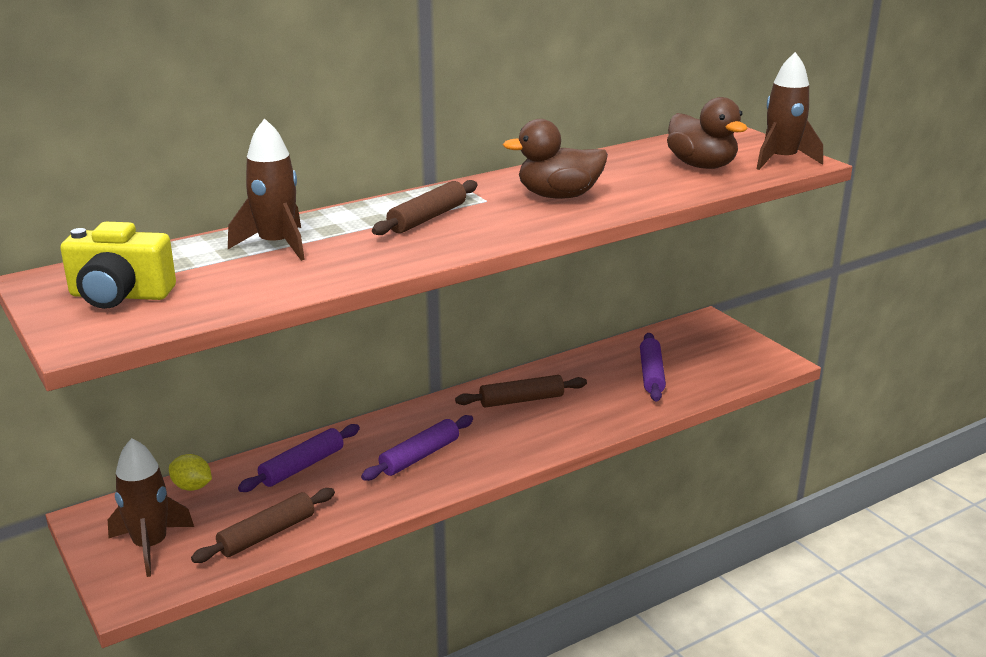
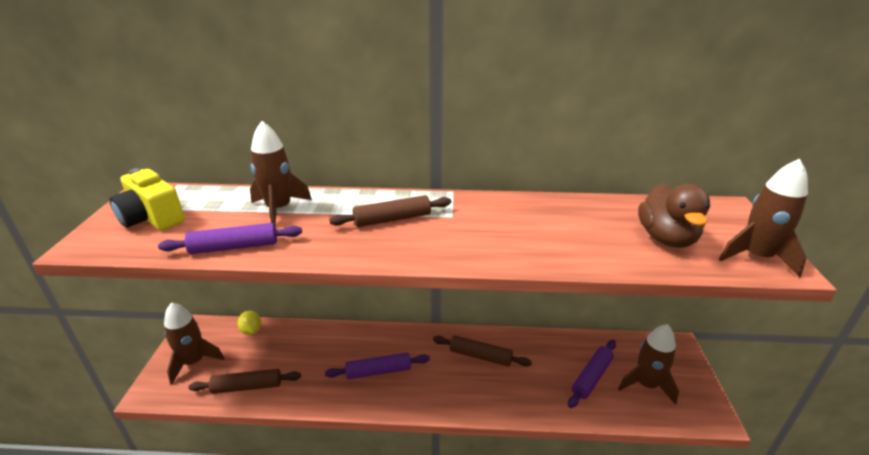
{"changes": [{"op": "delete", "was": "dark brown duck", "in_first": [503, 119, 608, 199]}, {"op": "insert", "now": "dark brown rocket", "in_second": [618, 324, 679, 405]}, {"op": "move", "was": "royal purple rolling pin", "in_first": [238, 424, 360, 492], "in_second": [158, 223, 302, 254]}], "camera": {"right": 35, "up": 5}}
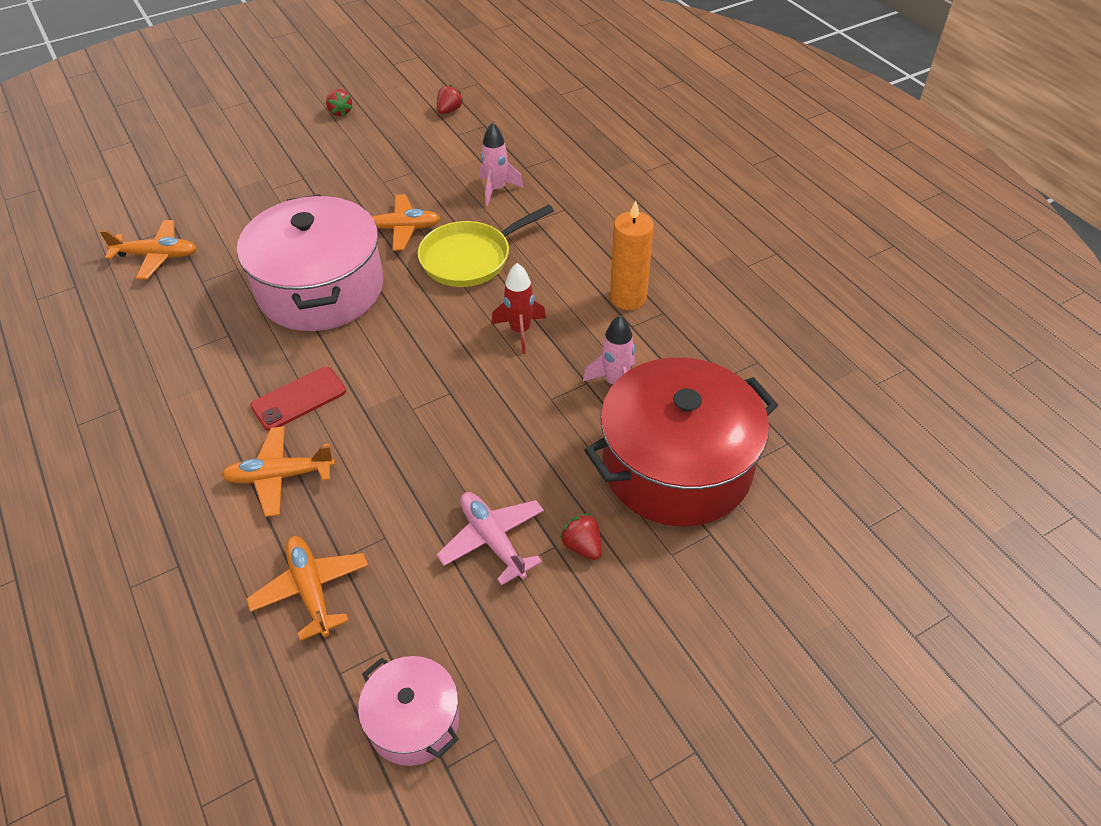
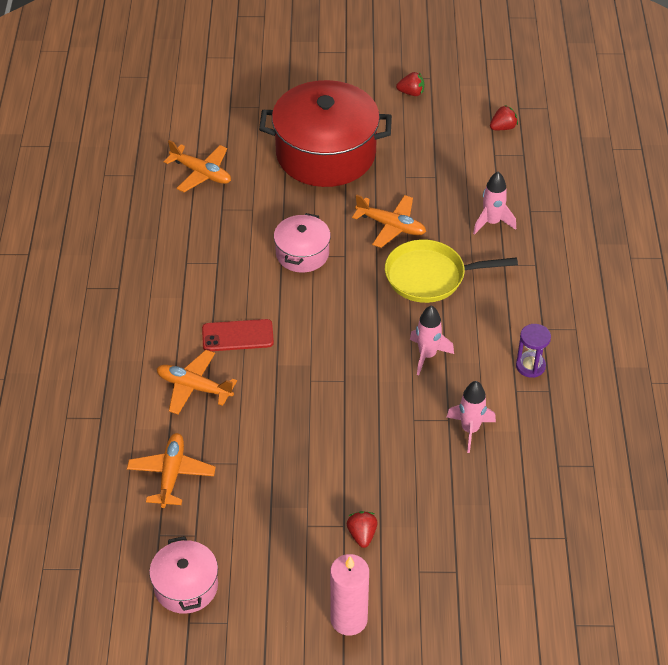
{"changes": [{"op": "delete", "was": "pink toy plane", "in_first": [436, 492, 544, 586]}, {"op": "insert", "now": "pink pillar candle", "in_second": [330, 554, 369, 636]}, {"op": "move", "was": "red pot", "in_first": [585, 357, 778, 526], "in_second": [259, 80, 392, 187]}, {"op": "replace", "was": "orange-coloured pillar candle", "now": "royal purple sandglass", "in_first": [610, 200, 654, 310], "in_second": [516, 324, 551, 378]}, {"op": "recolor", "was": "red rocket", "now": "pink rocket", "in_first": [491, 263, 546, 354], "in_second": [410, 306, 454, 375]}, {"op": "rotate", "was": "red strawberry", "in_first": [326, 89, 353, 117], "in_second": [396, 72, 424, 96], "clockwise": -90}, {"op": "resize", "was": "pink pot", "in_first": [237, 194, 383, 331], "in_second": [274, 213, 331, 272], "ratio": 0.5}], "camera": {"right": 30, "up": 0}}
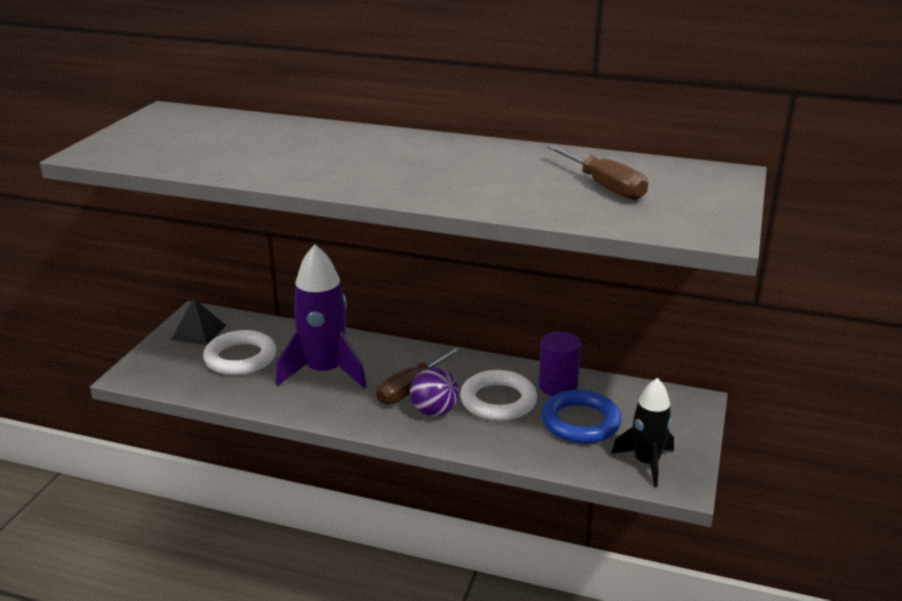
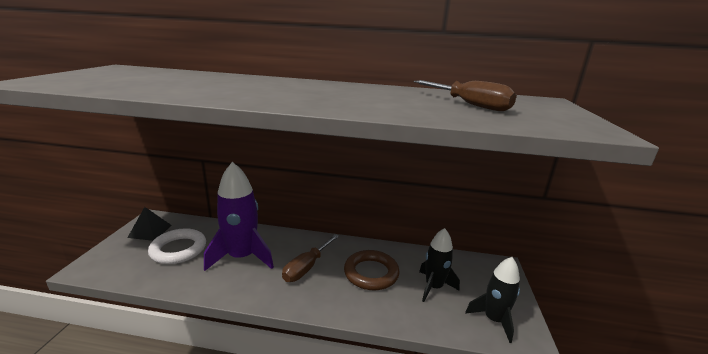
{"changes": [{"op": "delete", "was": "royal purple play ball", "in_first": [410, 367, 459, 417]}, {"op": "delete", "was": "royal purple cylinder", "in_first": [539, 331, 581, 396]}, {"op": "replace", "was": "royal blue ring", "now": "black rocket", "in_first": [542, 390, 622, 444], "in_second": [419, 228, 460, 302]}, {"op": "recolor", "was": "white ring", "now": "dark brown ring", "in_first": [460, 370, 537, 421], "in_second": [344, 250, 400, 290]}], "camera": {"right": -10, "up": -5}}
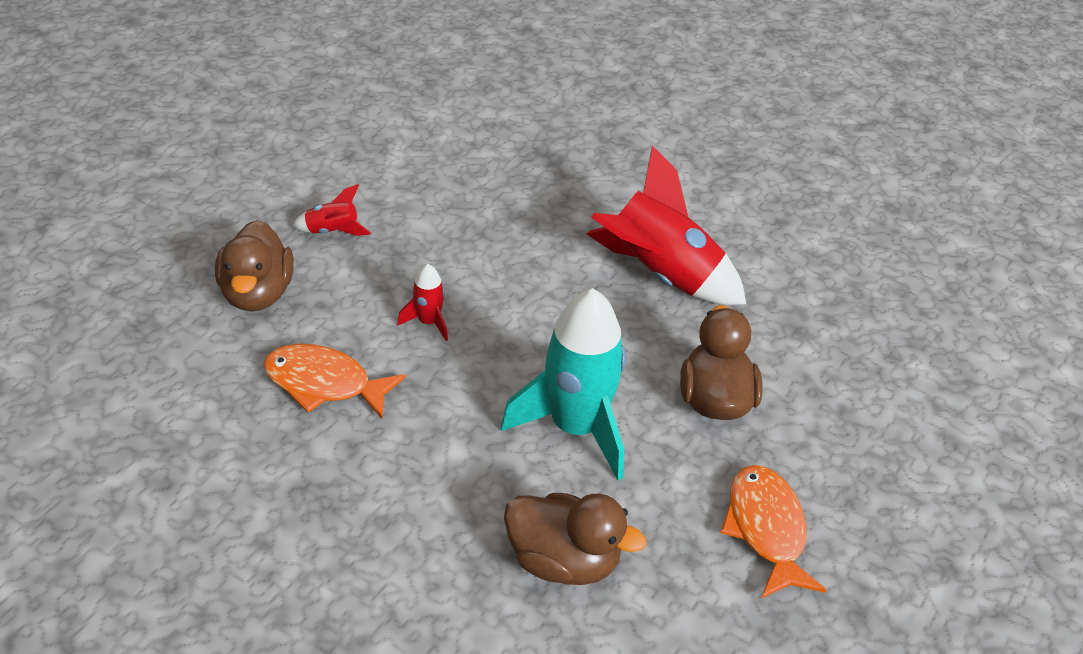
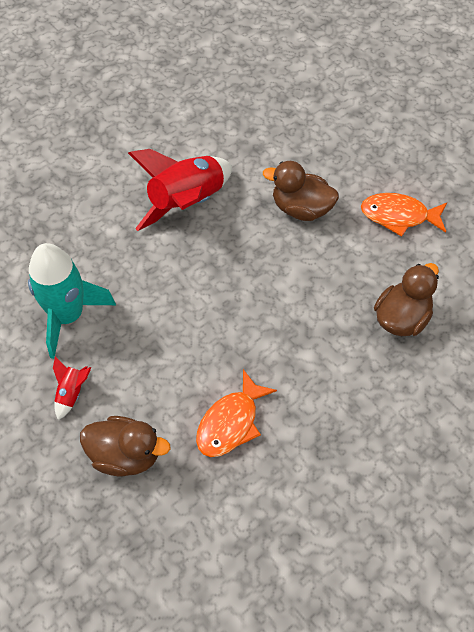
{"changes": [{"op": "delete", "was": "red rocket", "in_first": [397, 264, 448, 341]}, {"op": "move", "was": "teal rocket", "in_first": [501, 288, 626, 480], "in_second": [28, 243, 116, 359]}], "camera": {"right": -70, "up": 15}}
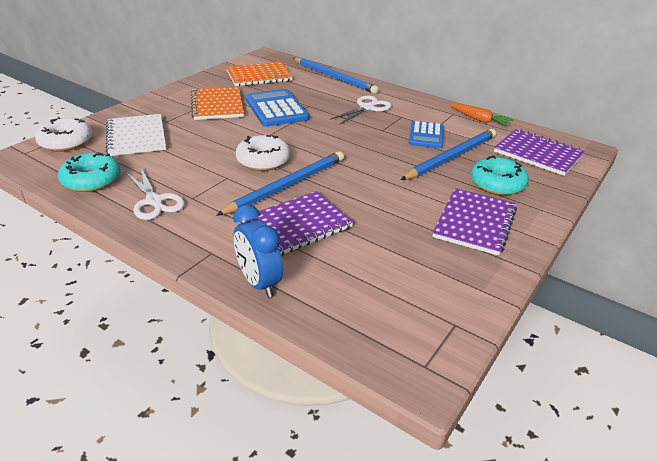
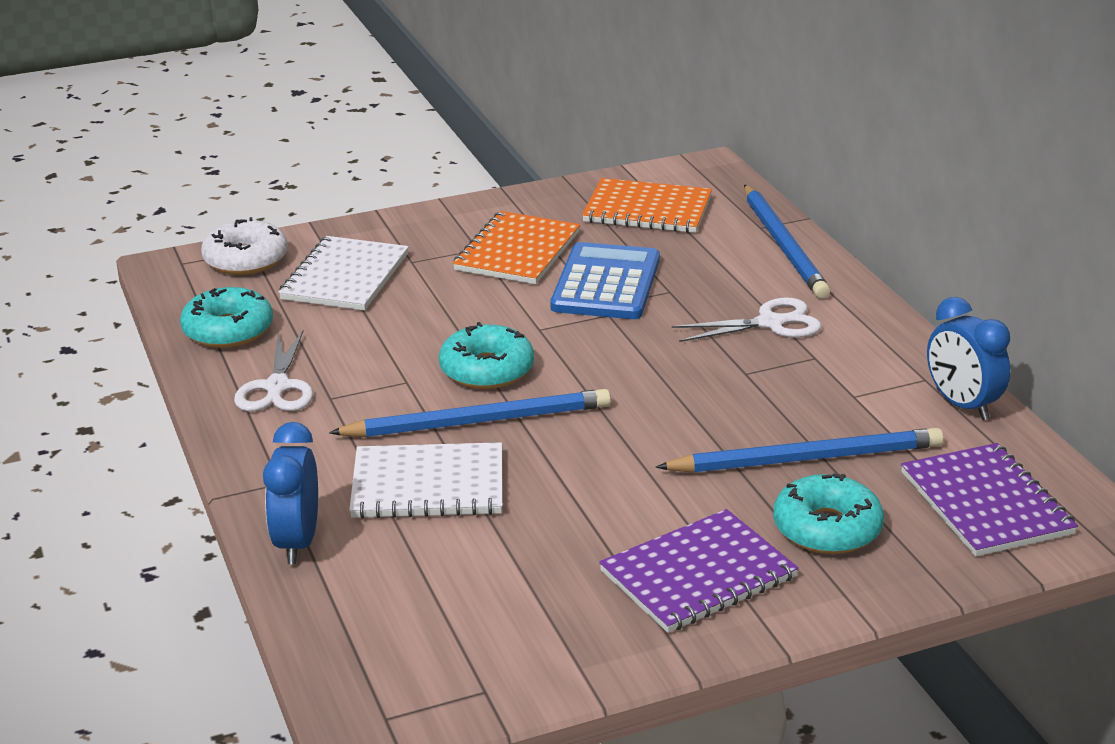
{"changes": [{"op": "delete", "was": "royal blue calculator", "in_first": [409, 121, 444, 148]}, {"op": "replace", "was": "orange-coloured root vegetable", "now": "royal blue alarm clock", "in_first": [449, 103, 513, 126], "in_second": [927, 297, 1010, 420]}, {"op": "recolor", "was": "white doughnut", "now": "teal doughnut", "in_first": [236, 135, 290, 171], "in_second": [439, 322, 534, 389]}, {"op": "recolor", "was": "royal purple exercise book", "now": "white exercise book", "in_first": [243, 191, 354, 256], "in_second": [349, 442, 503, 518]}], "camera": {"right": 35, "up": -5}}
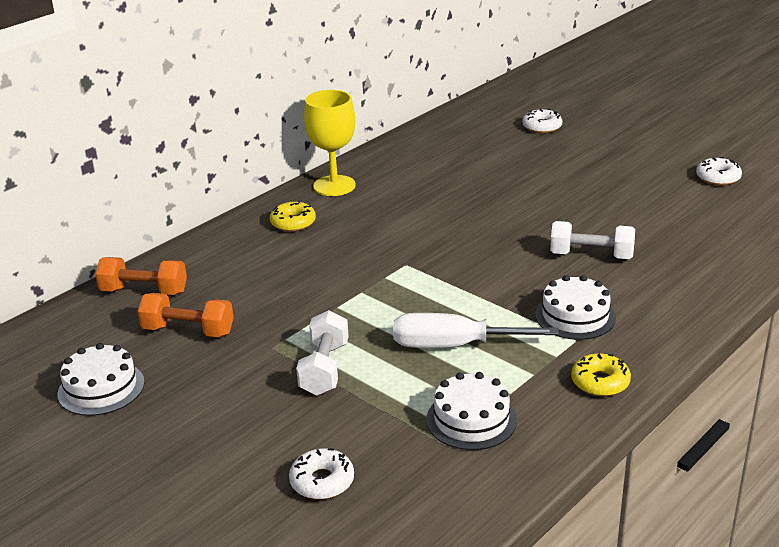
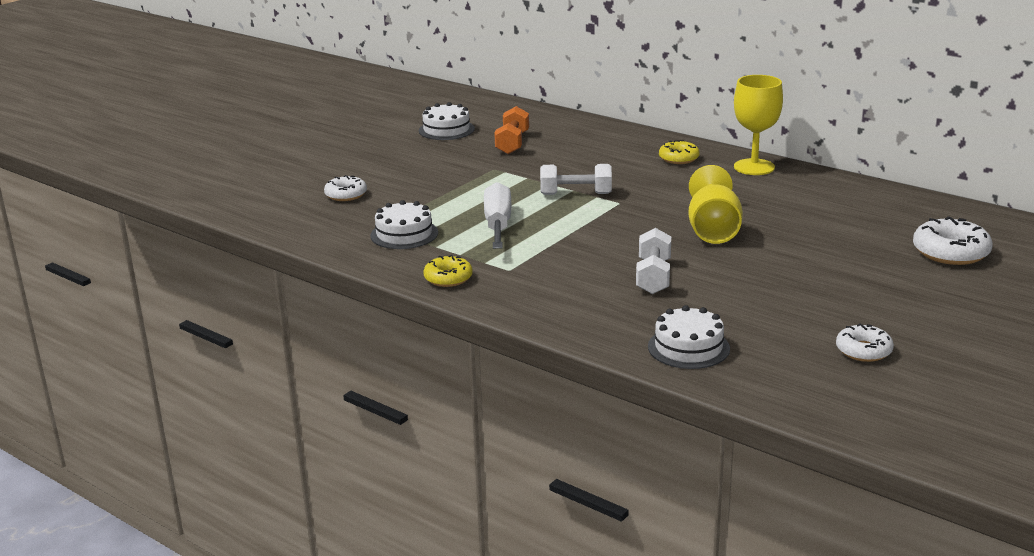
{"changes": [{"op": "delete", "was": "orange-coloured hand weight", "in_first": [95, 257, 187, 295]}, {"op": "insert", "now": "yellow goblet", "in_second": [688, 165, 743, 244]}, {"op": "move", "was": "white hand weight", "in_first": [296, 310, 349, 396], "in_second": [540, 164, 612, 195]}, {"op": "move", "was": "white gateau", "in_first": [535, 275, 616, 340], "in_second": [648, 305, 730, 369]}, {"op": "resize", "was": "white doughnut", "in_first": [522, 109, 563, 133], "in_second": [913, 216, 993, 265], "ratio": 1.56}], "camera": {"right": 85, "up": -5}}
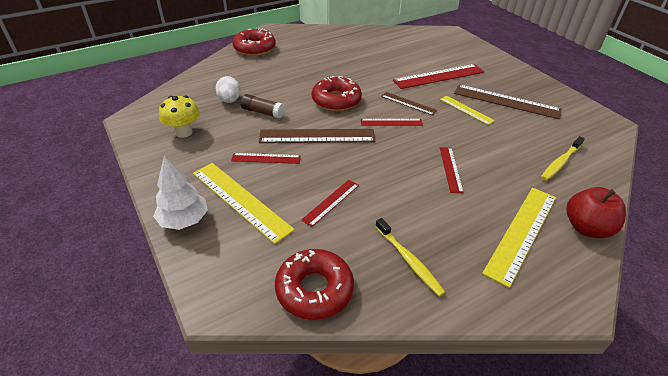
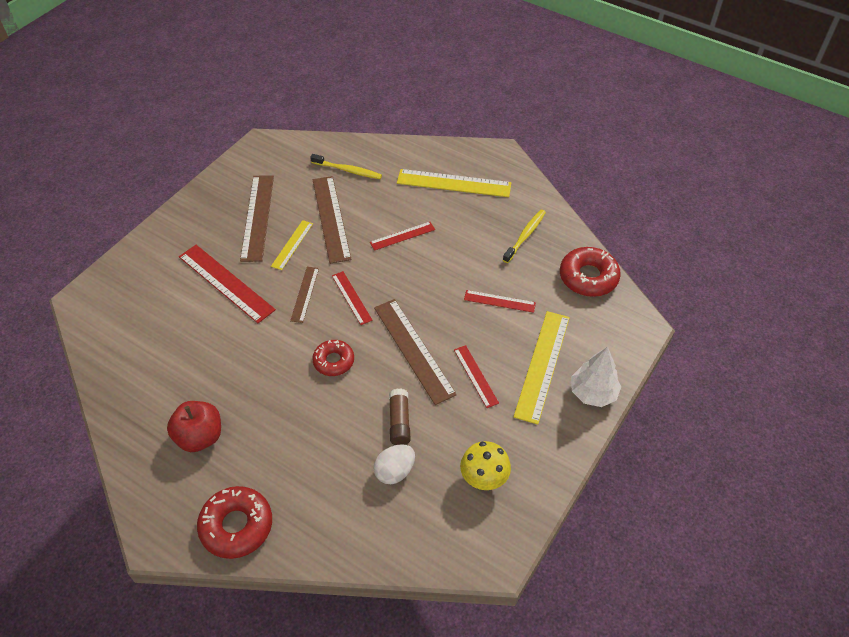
{"changes": [{"op": "insert", "now": "dark brown straightedge", "in_second": [313, 176, 352, 264]}, {"op": "move", "was": "red apple", "in_first": [567, 187, 626, 238], "in_second": [167, 401, 221, 452]}, {"op": "resize", "was": "red doughnut", "in_first": [312, 76, 362, 111], "in_second": [312, 340, 354, 376], "ratio": 0.65}], "camera": {"right": -115, "up": 10}}
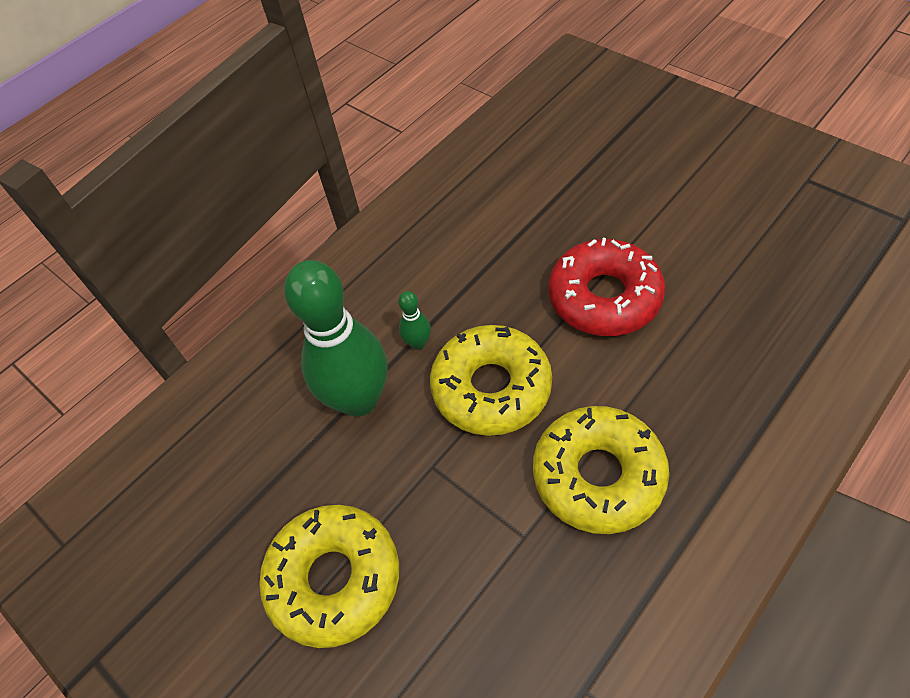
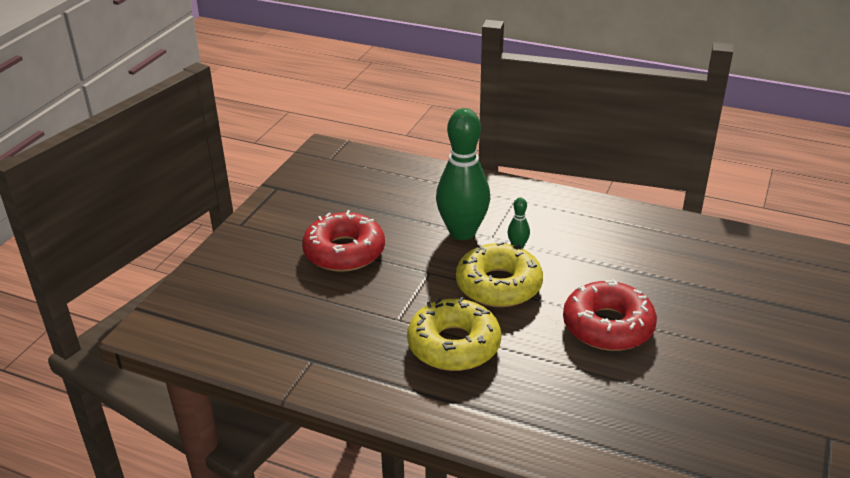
{"changes": [{"op": "recolor", "was": "yellow doughnut", "now": "red doughnut", "in_first": [259, 505, 399, 648], "in_second": [302, 210, 385, 272]}], "camera": {"right": 65, "up": -20}}
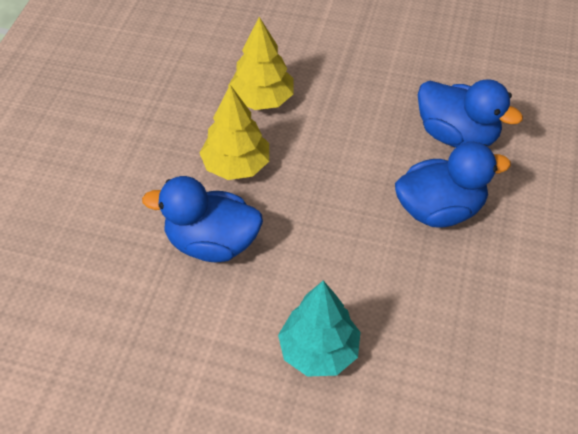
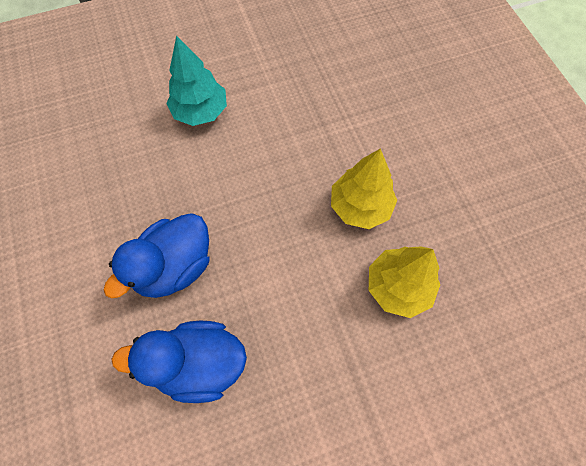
{"changes": [{"op": "delete", "was": "royal blue duck", "in_first": [142, 176, 263, 262]}], "camera": {"right": 145, "up": 15}}
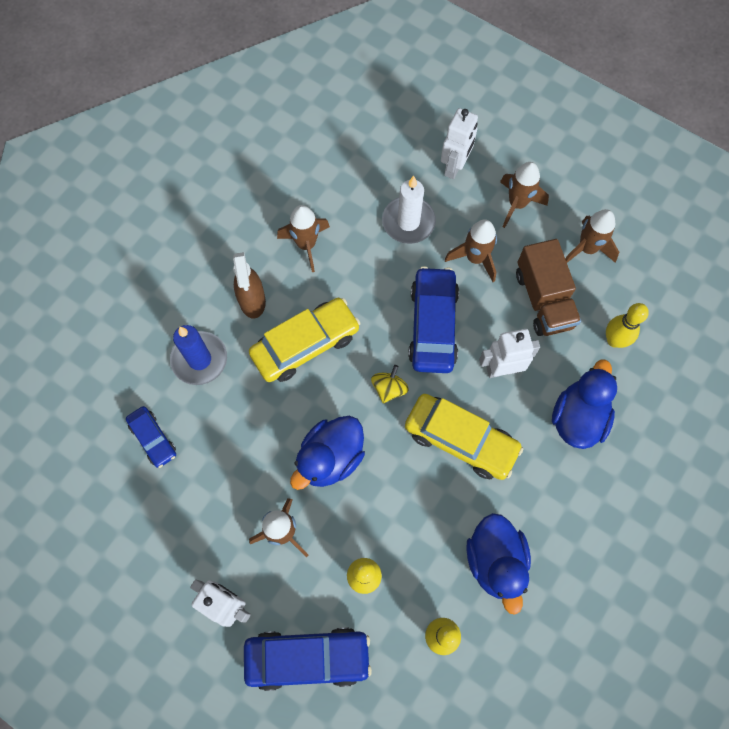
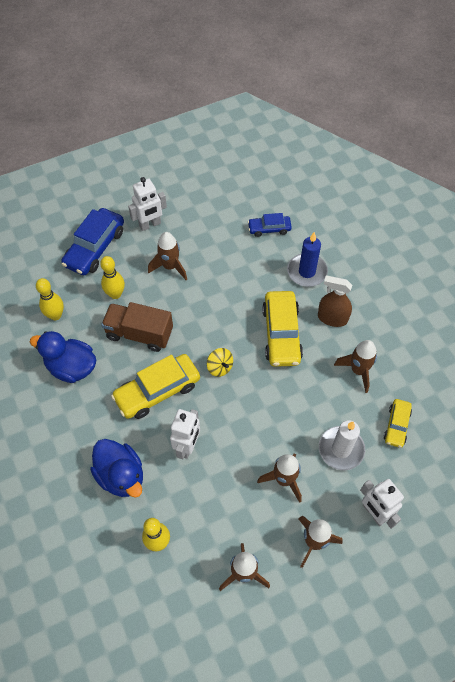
{"changes": [{"op": "delete", "was": "royal blue duck", "in_first": [290, 416, 365, 490]}, {"op": "delete", "was": "royal blue car", "in_first": [408, 266, 459, 373]}, {"op": "insert", "now": "yellow car", "in_second": [384, 399, 412, 448]}, {"op": "move", "was": "dark brown truck", "in_first": [516, 239, 581, 336], "in_second": [101, 302, 173, 352]}], "camera": {"right": 120, "up": -10}}
